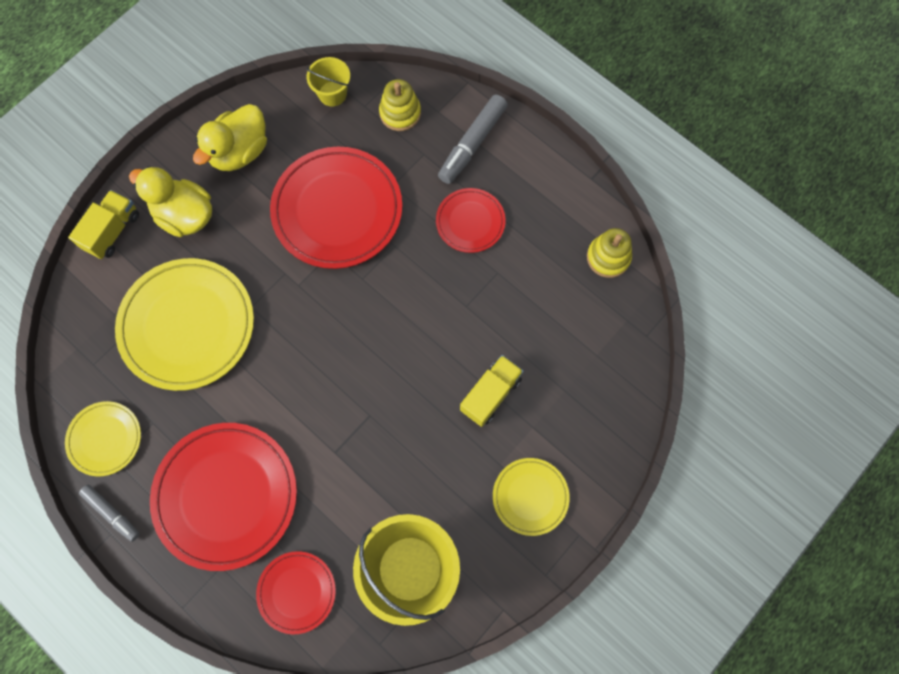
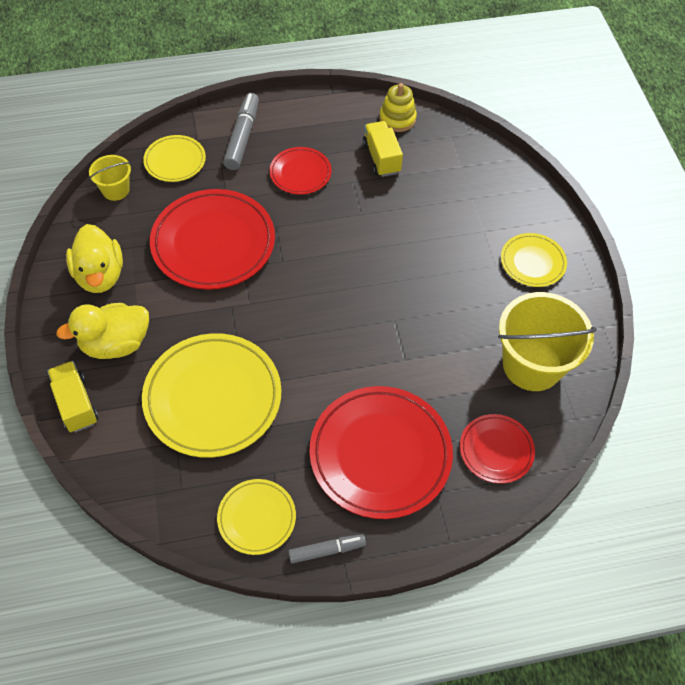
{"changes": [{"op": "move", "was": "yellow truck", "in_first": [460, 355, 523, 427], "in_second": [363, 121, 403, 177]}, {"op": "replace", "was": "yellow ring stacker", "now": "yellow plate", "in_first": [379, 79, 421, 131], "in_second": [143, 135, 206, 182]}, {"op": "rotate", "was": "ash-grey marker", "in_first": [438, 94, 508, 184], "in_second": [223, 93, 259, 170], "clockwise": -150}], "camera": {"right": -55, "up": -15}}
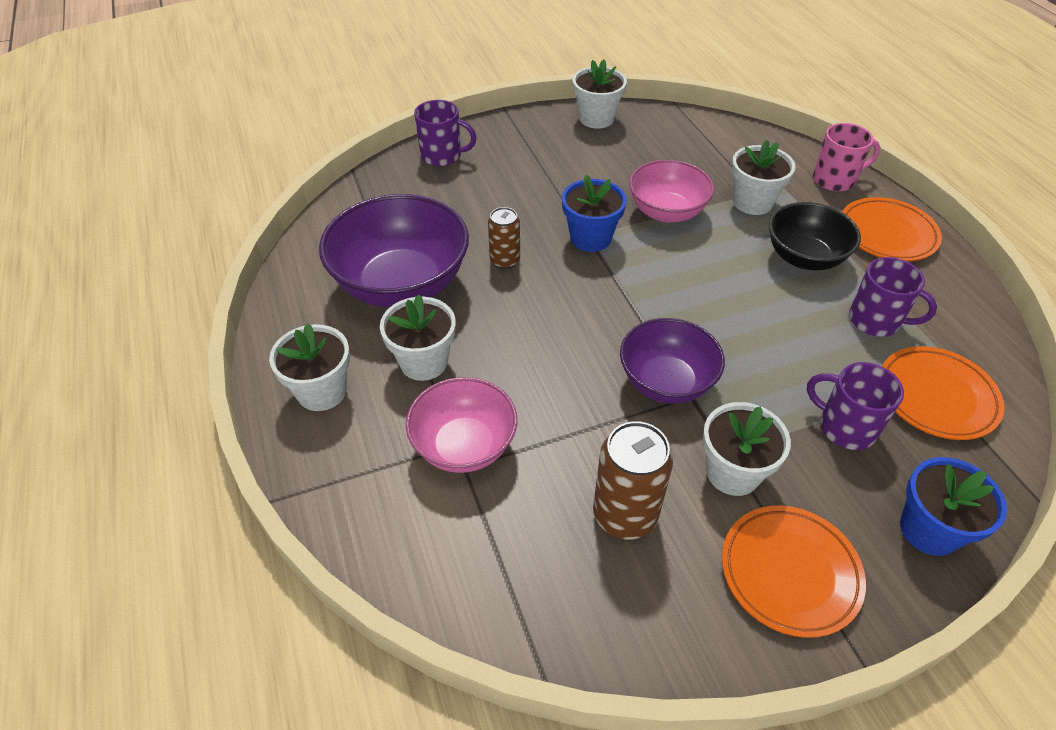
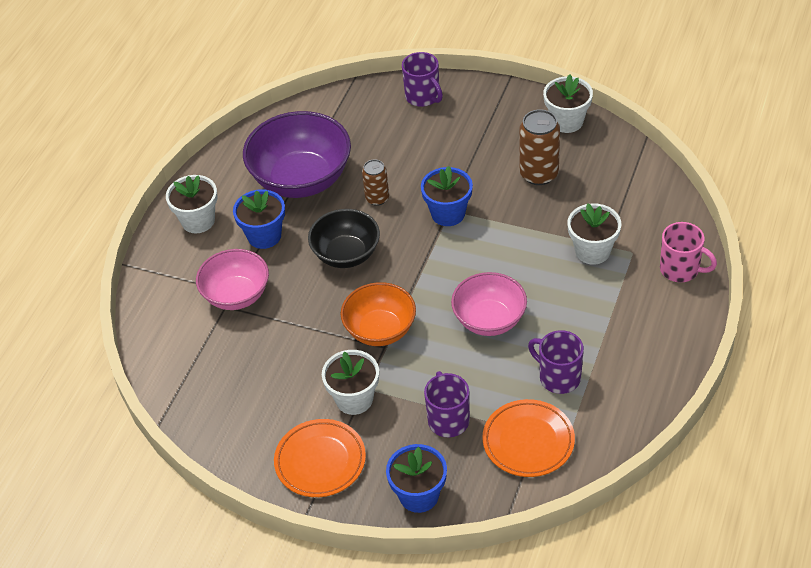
{"changes": [{"op": "delete", "was": "orange-coloured plate", "in_first": [842, 197, 942, 261]}, {"op": "move", "was": "dark brown tin", "in_first": [593, 421, 673, 539], "in_second": [520, 109, 560, 185]}, {"op": "move", "was": "pink bowl", "in_first": [629, 160, 714, 223], "in_second": [451, 272, 527, 336]}, {"op": "move", "was": "black bowl", "in_first": [769, 202, 861, 270], "in_second": [308, 209, 380, 268]}, {"op": "recolor", "was": "white flower pot", "now": "royal blue flower pot", "in_first": [380, 294, 456, 381], "in_second": [233, 189, 285, 249]}, {"op": "recolor", "was": "royal purple bowl", "now": "orange-coloured bowl", "in_first": [620, 318, 725, 404], "in_second": [341, 282, 416, 346]}, {"op": "rotate", "was": "royal purple tea mug", "in_first": [849, 257, 937, 337], "in_second": [528, 330, 584, 394], "clockwise": 150}], "camera": {"right": 45, "up": 0}}
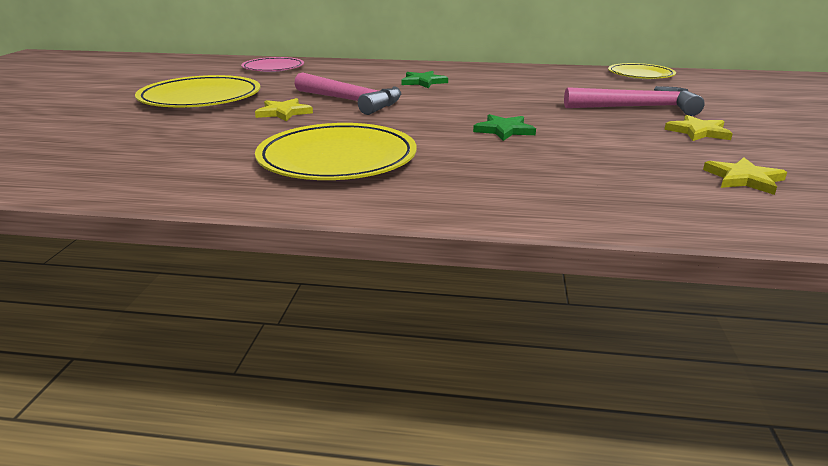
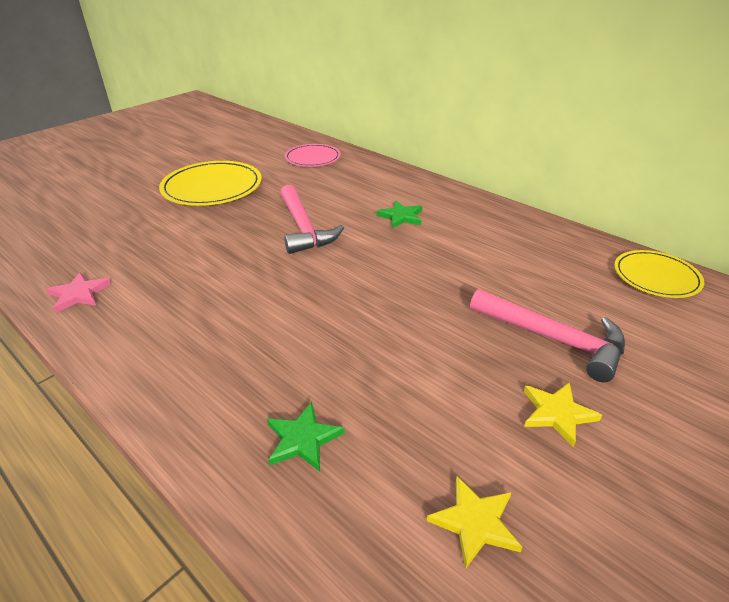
{"changes": [{"op": "delete", "was": "yellow five-pointed star", "in_first": [255, 98, 313, 121]}, {"op": "delete", "was": "yellow plate", "in_first": [255, 123, 417, 180]}, {"op": "insert", "now": "pink five-pointed star", "in_second": [47, 272, 111, 313]}, {"op": "move", "was": "green five-pointed star", "in_first": [473, 114, 536, 141], "in_second": [267, 402, 345, 472]}], "camera": {"right": 35, "up": 10}}
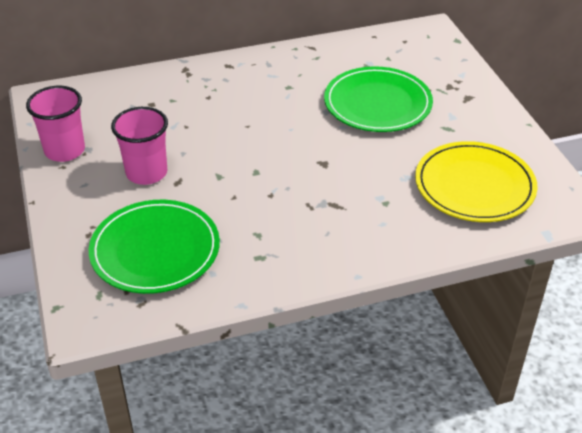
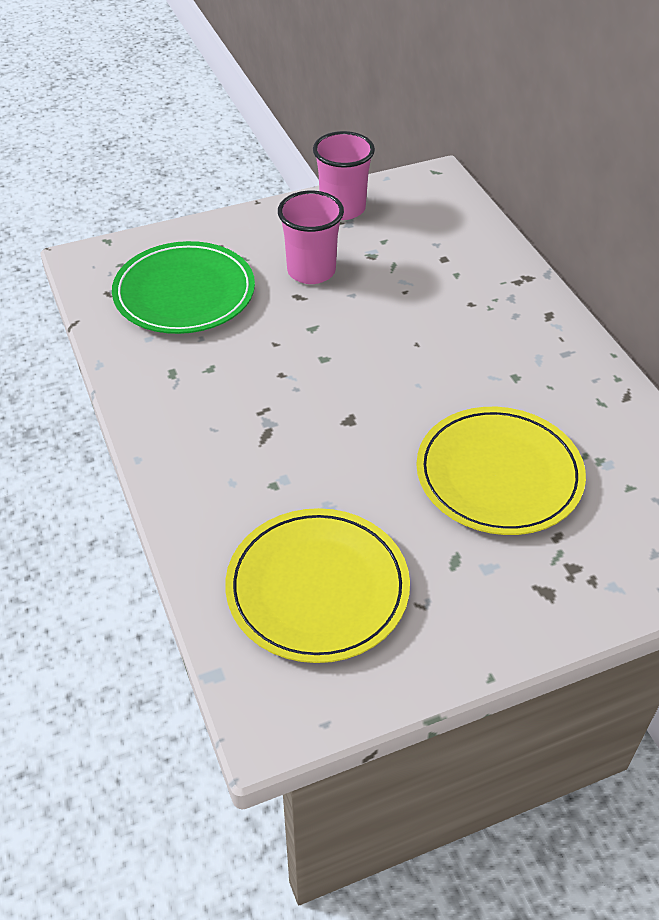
{"changes": [{"op": "recolor", "was": "green plate", "now": "yellow plate", "in_first": [324, 66, 433, 132], "in_second": [416, 407, 586, 535]}], "camera": {"right": 85, "up": 5}}
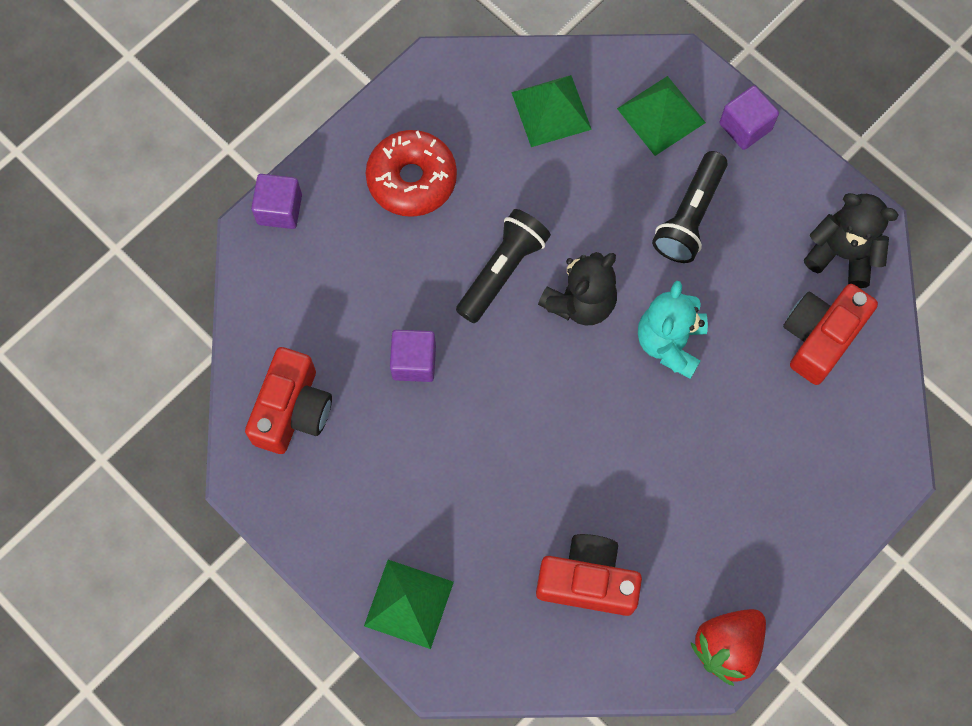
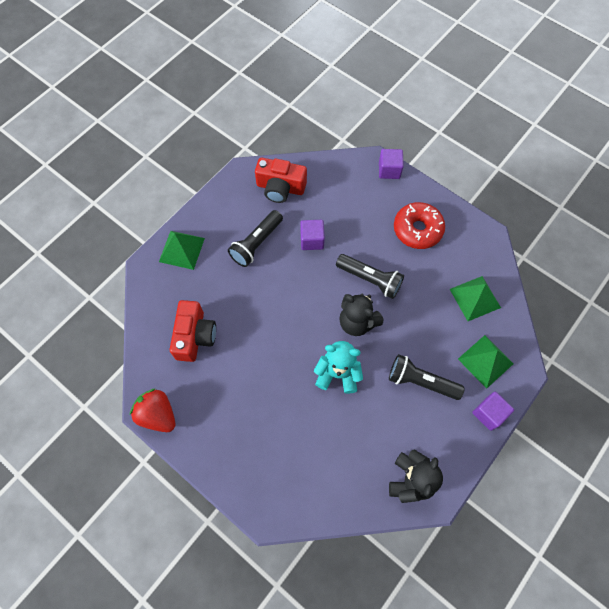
{"changes": [{"op": "delete", "was": "red photo camera", "in_first": [783, 284, 878, 385]}, {"op": "insert", "now": "black flashlight", "in_second": [228, 210, 283, 267]}], "camera": {"right": 85, "up": -5}}
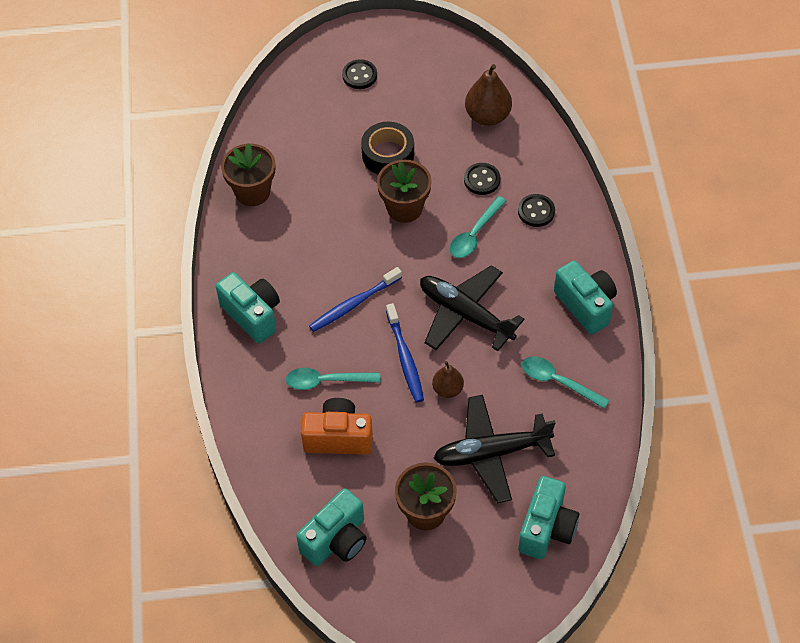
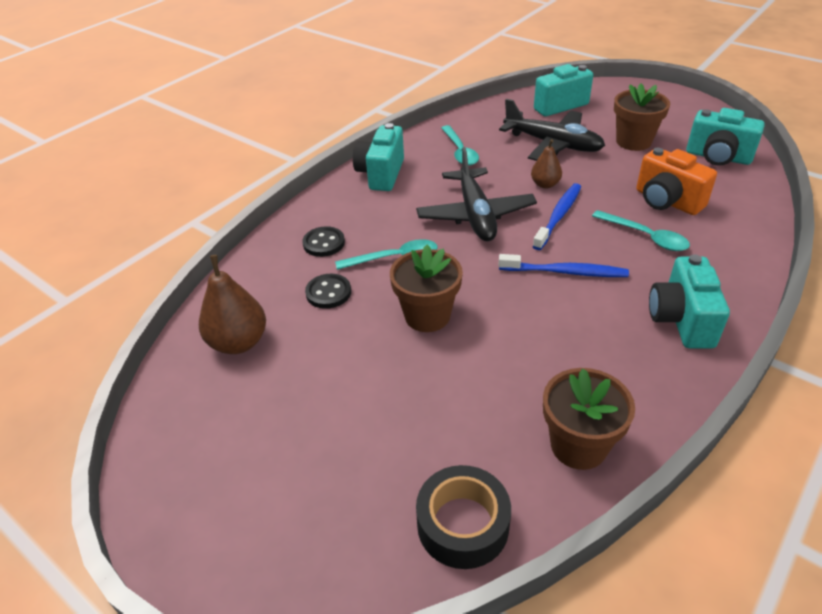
{"changes": [{"op": "delete", "was": "black sewing button", "in_first": [342, 59, 377, 89]}, {"op": "move", "was": "black roll of tape", "in_first": [361, 122, 414, 175], "in_second": [416, 465, 511, 569]}, {"op": "rotate", "was": "teal photo camera", "in_first": [296, 488, 367, 566], "in_second": [686, 108, 765, 166], "clockwise": -150}], "camera": {"right": -135, "up": -15}}
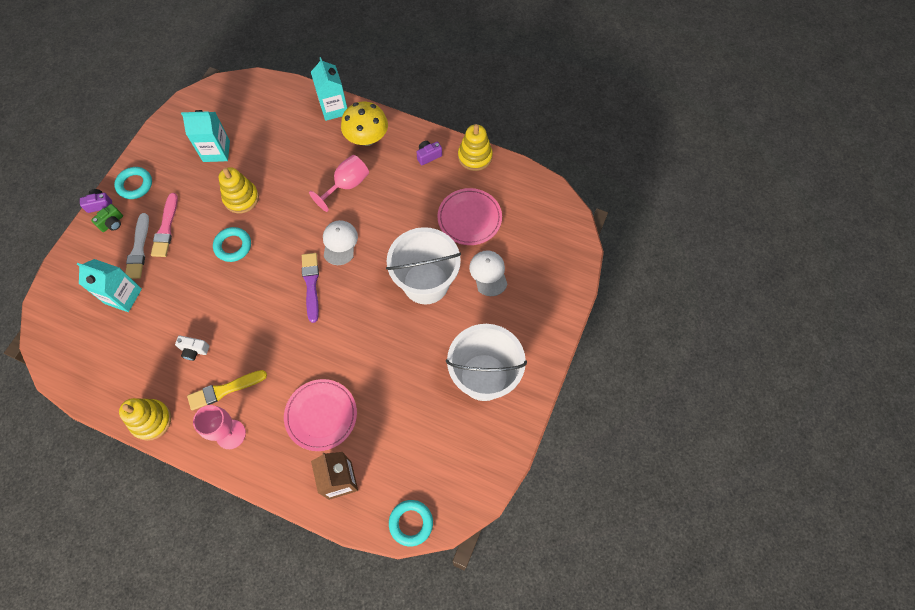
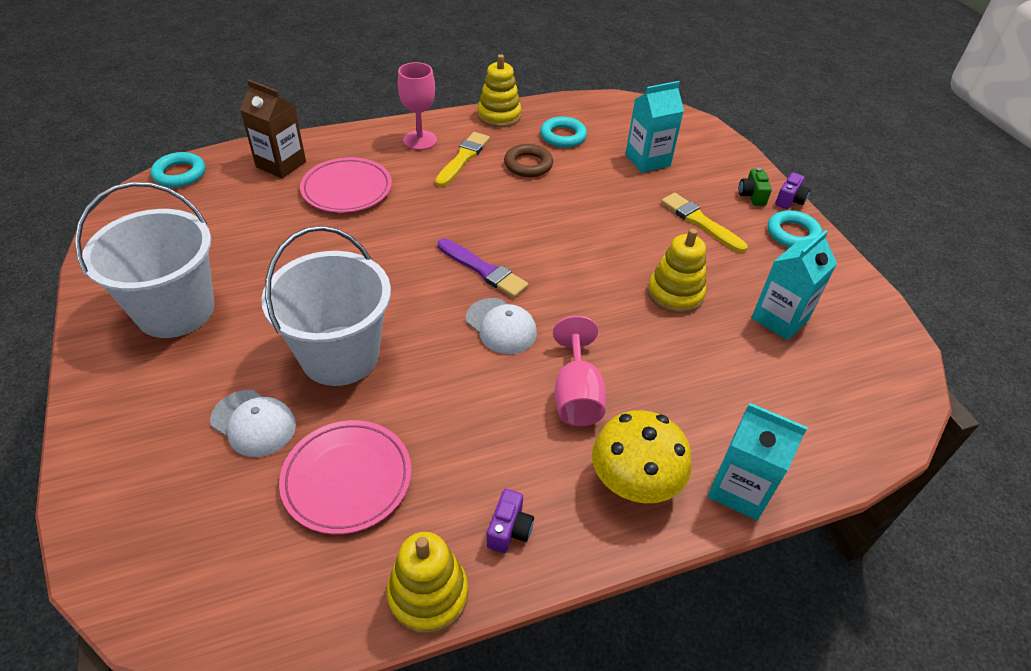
{"changes": [{"op": "delete", "was": "white paint brush", "in_first": [125, 213, 149, 279]}, {"op": "move", "was": "teal ring", "in_first": [213, 227, 251, 262], "in_second": [540, 117, 587, 148]}, {"op": "replace", "was": "white photo camera", "now": "dark brown ring", "in_first": [175, 336, 209, 361], "in_second": [504, 144, 553, 177]}, {"op": "recolor", "was": "pink paint brush", "now": "yellow paint brush", "in_first": [151, 193, 178, 257], "in_second": [661, 193, 748, 253]}], "camera": {"right": 135, "up": -20}}
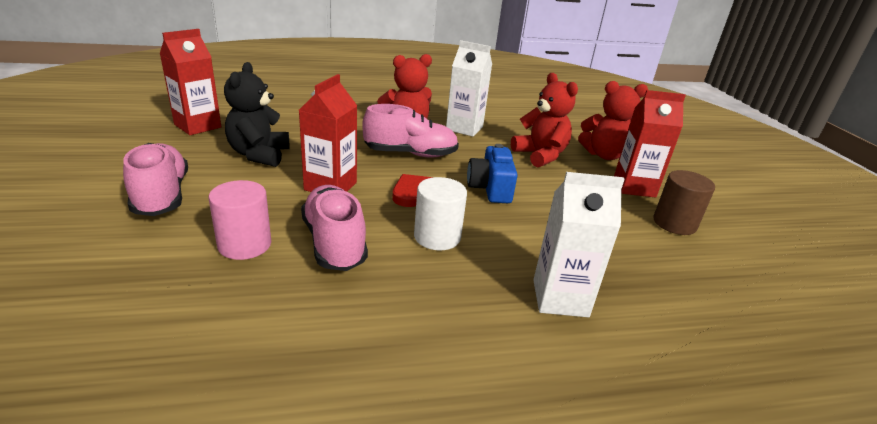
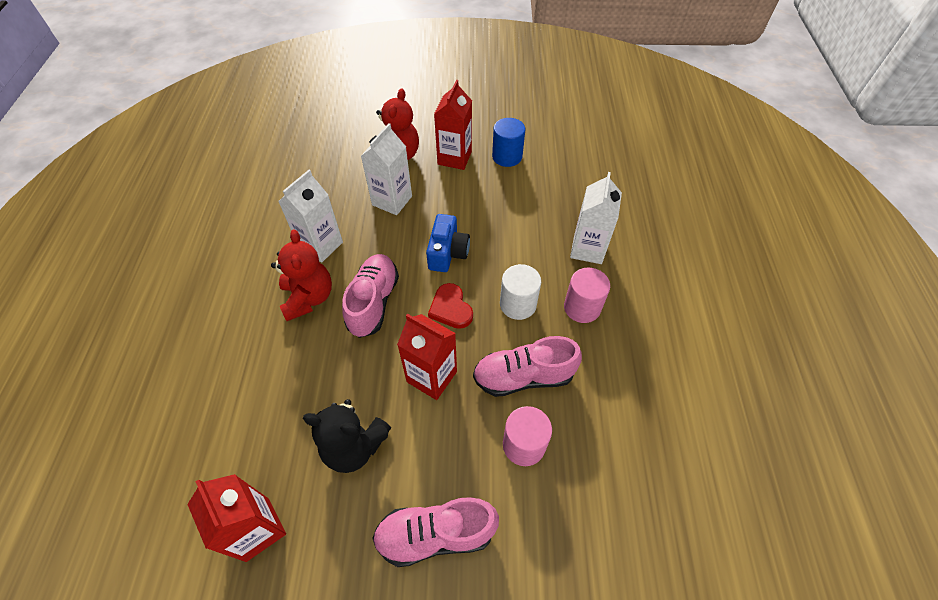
{"changes": [{"op": "insert", "now": "pink cylinder", "in_second": [564, 267, 610, 323]}, {"op": "replace", "was": "red stuffed bear", "now": "white carton", "in_first": [511, 73, 578, 167], "in_second": [361, 123, 412, 215]}, {"op": "recolor", "was": "dark brown cylinder", "now": "royal blue cylinder", "in_first": [653, 170, 715, 235], "in_second": [492, 118, 525, 167]}, {"op": "rotate", "was": "royal blue photo camera", "in_first": [467, 144, 518, 203], "in_second": [426, 214, 470, 272], "clockwise": -90}], "camera": {"right": -75, "up": 25}}
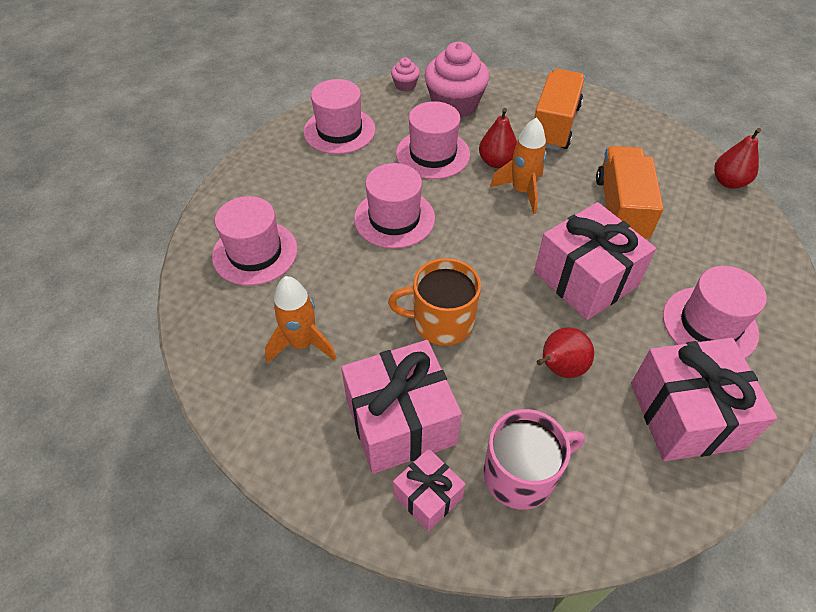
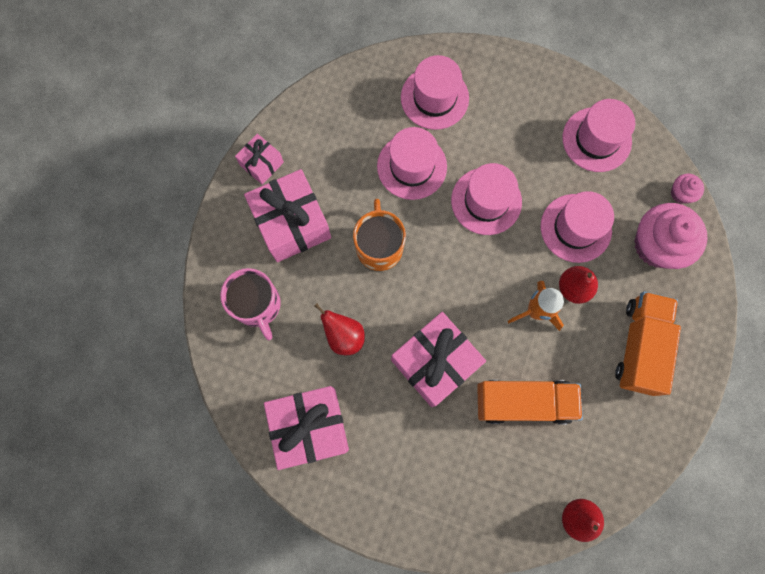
{"changes": [{"op": "delete", "was": "orange-coloured rocket", "in_first": [265, 276, 336, 363]}, {"op": "move", "was": "pink gift", "in_first": [393, 449, 465, 531], "in_second": [235, 134, 284, 185]}, {"op": "move", "was": "pink hat", "in_first": [663, 266, 767, 358], "in_second": [377, 127, 447, 200]}, {"op": "rotate", "was": "orange-coloured truck", "in_first": [534, 69, 585, 151], "in_second": [615, 292, 681, 396], "clockwise": -90}], "camera": {"right": 85, "up": 25}}
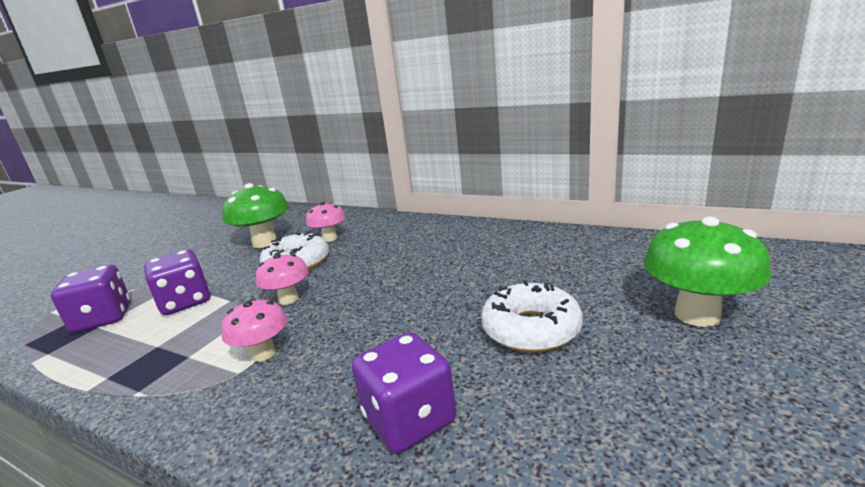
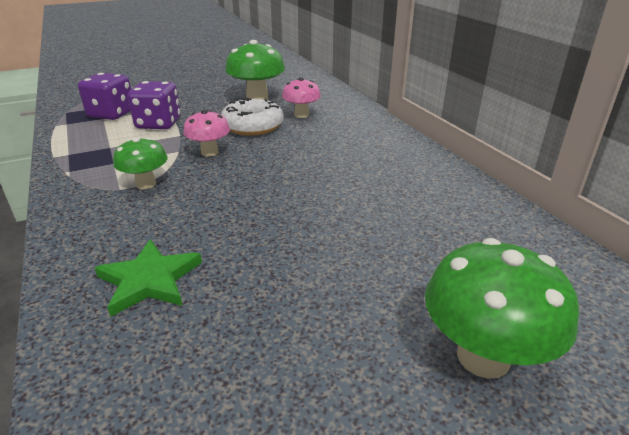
{"changes": [{"op": "delete", "was": "white doughnut", "in_first": [481, 280, 583, 353]}, {"op": "replace", "was": "royal purple game die", "now": "green five-pointed star", "in_first": [352, 332, 456, 453], "in_second": [95, 239, 202, 317]}, {"op": "recolor", "was": "pink toadstool", "now": "green toadstool", "in_first": [221, 298, 287, 362], "in_second": [113, 137, 168, 189]}], "camera": {"right": 35, "up": 10}}
